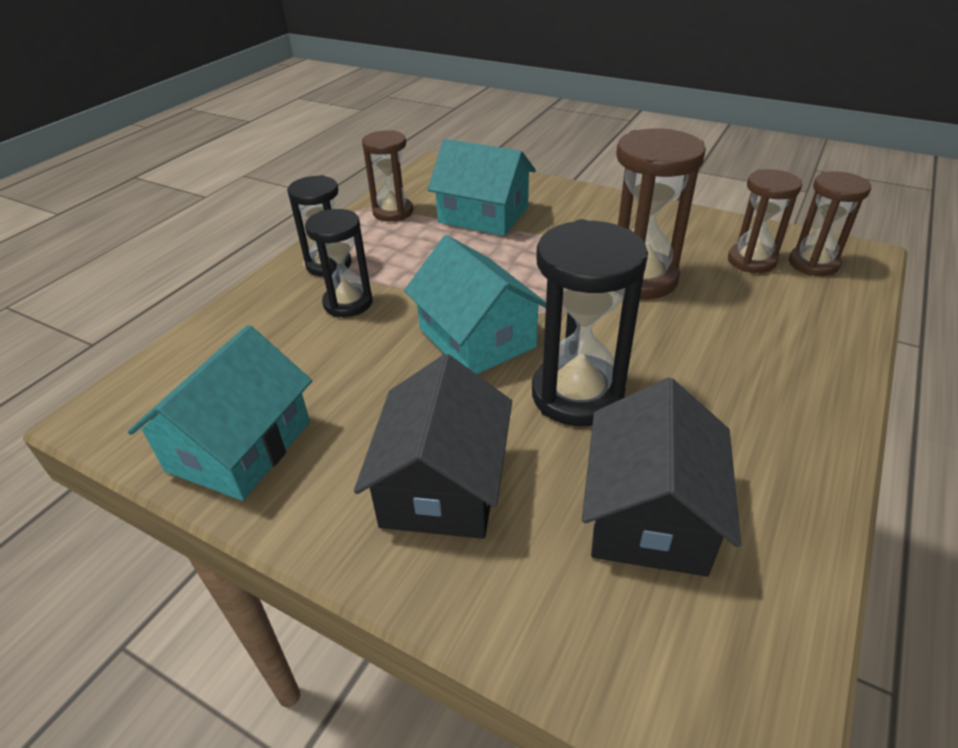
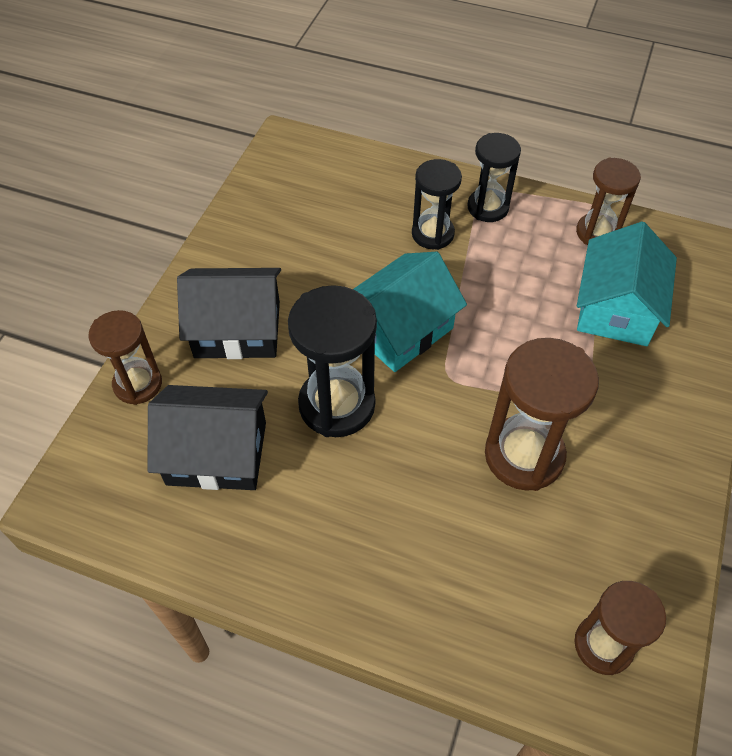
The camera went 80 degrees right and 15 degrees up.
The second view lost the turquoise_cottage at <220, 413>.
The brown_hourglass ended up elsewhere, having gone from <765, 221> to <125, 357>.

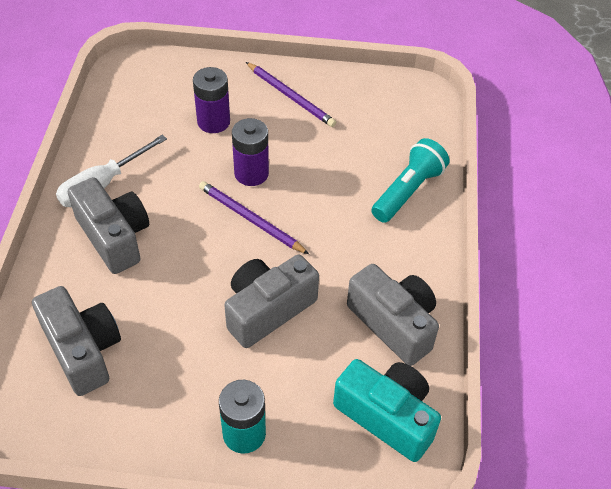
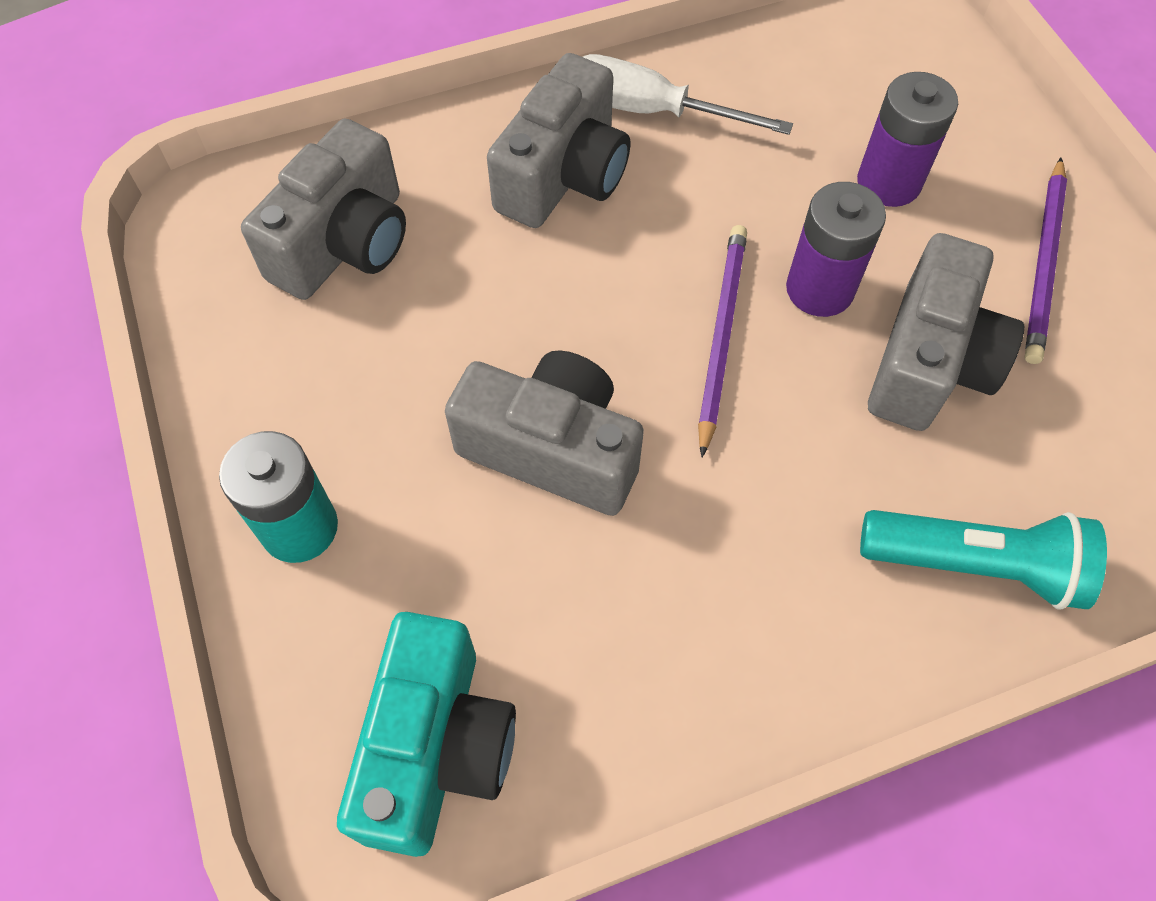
The camera went 65 degrees right and 10 degrees up.
The grey_photo_camera ended up elsewhere, having gone from <393, 315> to <946, 332>.

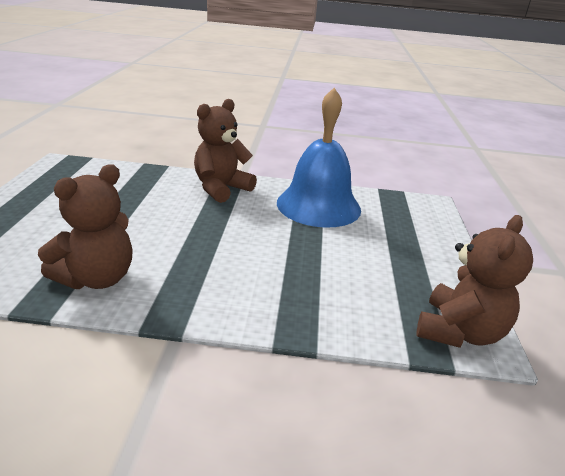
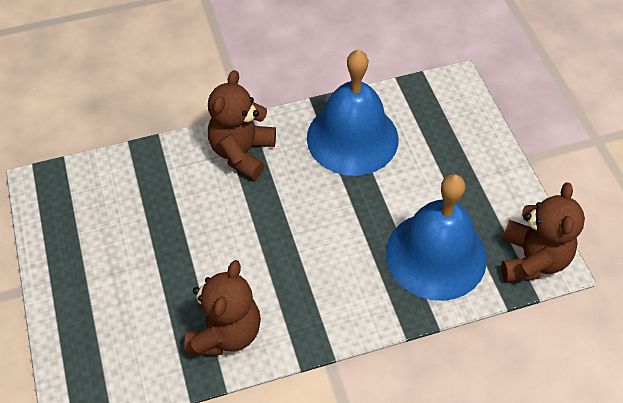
The camera went 20 degrees left and 25 degrees up.
The second view gained the blue_school_bell at <436, 237>.

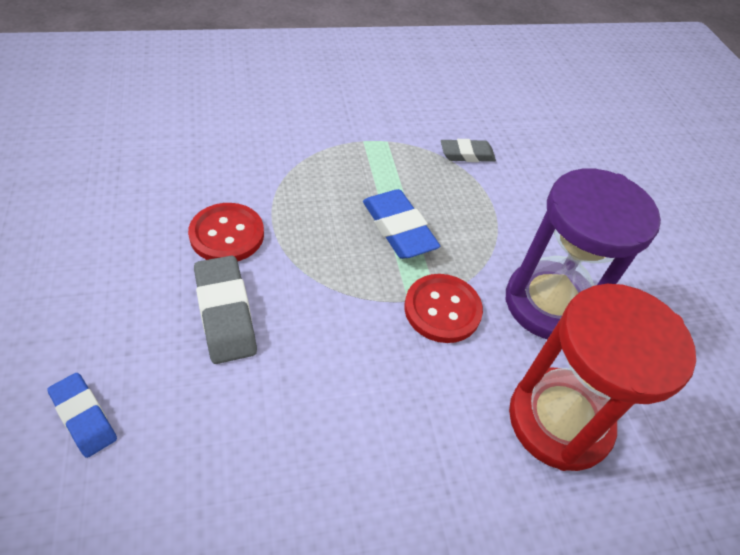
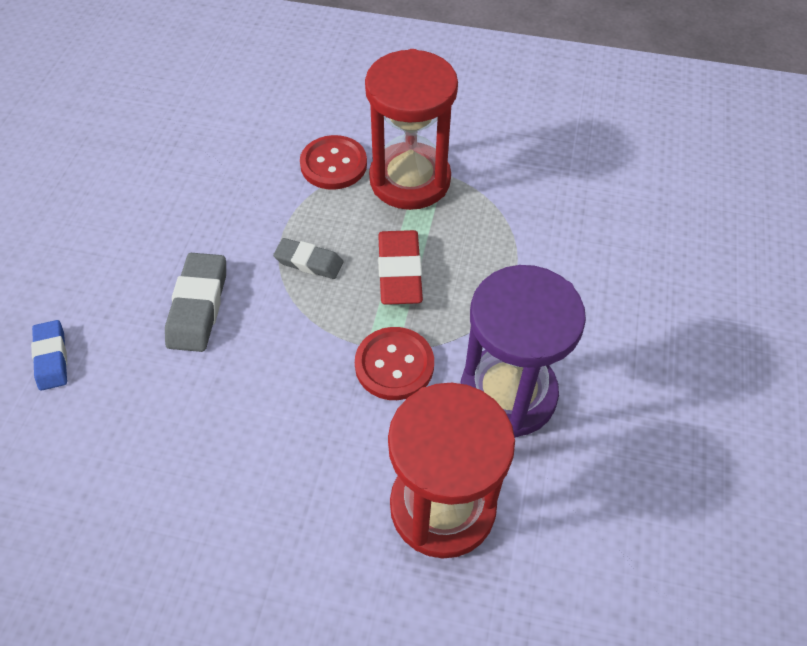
The camera went 30 degrees right and 5 degrees up.
The second view gained the crimson_hourglass at <411, 129>.
The crimson_sewing_button ended up elsewhere, having gone from <226, 232> to <333, 162>.
The grey_pencil_eraser ended up elsewhere, having gone from <468, 150> to <308, 258>.
What was the blue_pencil_eraser at <401, 224> turned into the crimson_pencil_eraser at <400, 267>.

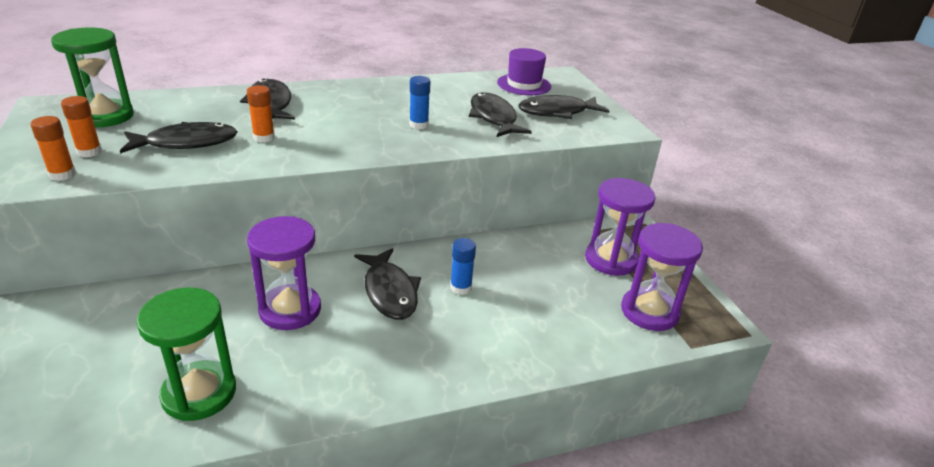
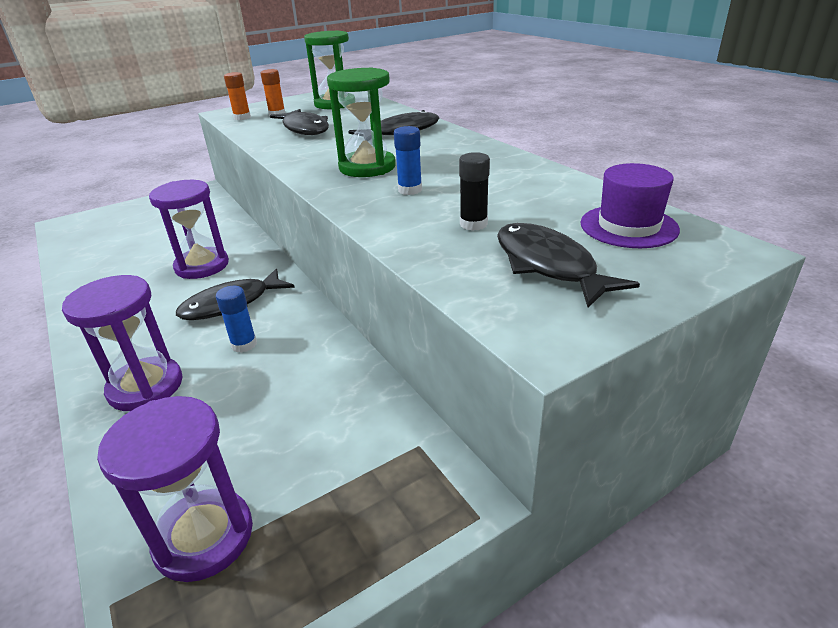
The camera went 80 degrees right and 0 degrees up.
The second view lost the orange_glue_stick at <261, 114>.
The leaf-green_hourglass ended up elsewhere, having gone from <186, 354> to <361, 122>.
The violet_hourglass ended up elsewhere, having gone from <620, 227> to <122, 343>.
Where the ebony_fish_figure stood at <500, 114>, the ebony_glue_stick came to stand at <474, 191>.

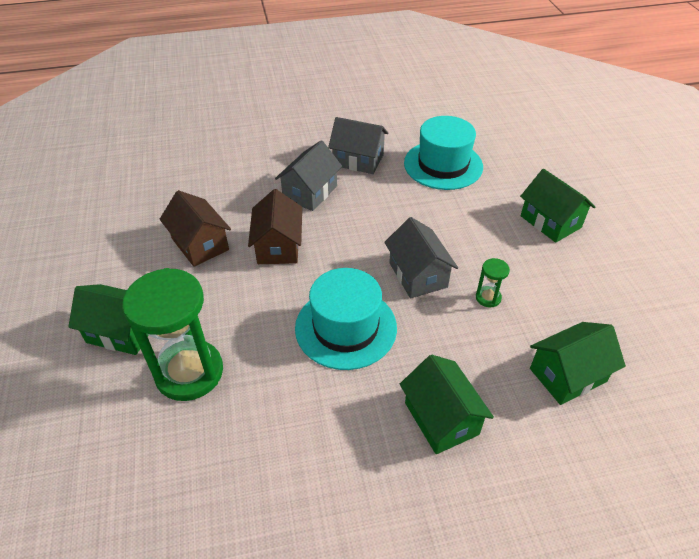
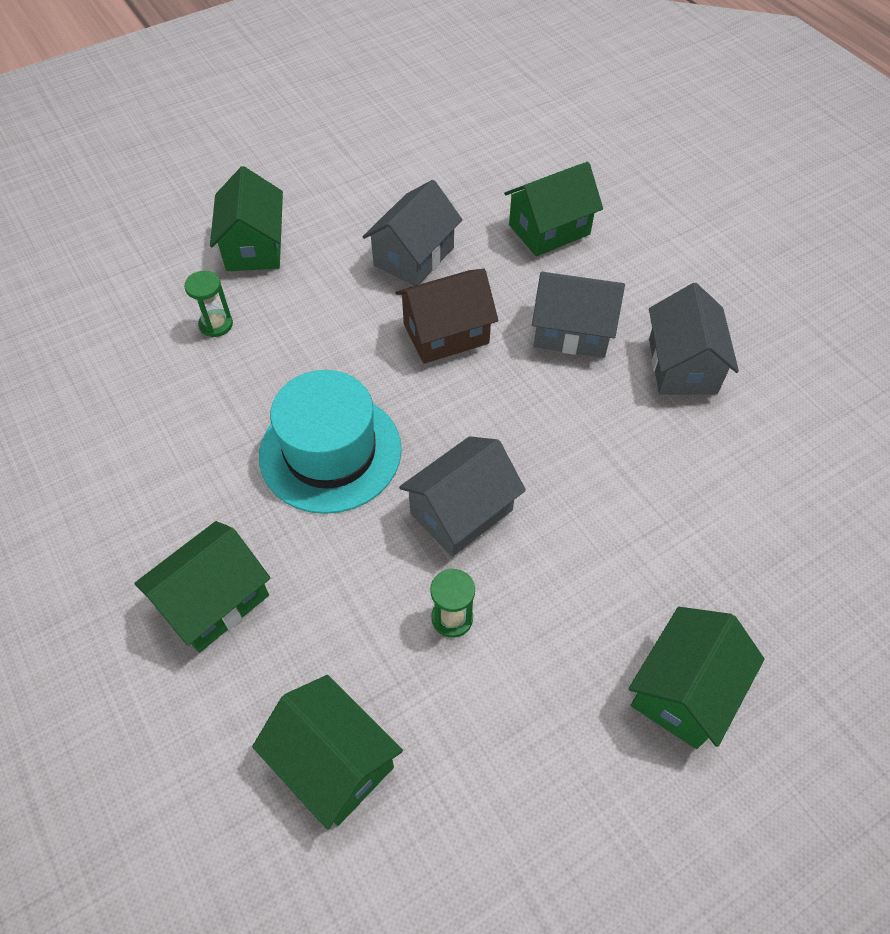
The camera went 70 degrees right and 10 degrees up.
The second view lost the turquoise_hat at <443, 153>.
The second view gained the leaf-green_cottage at <553, 209>.
What was the brown_cottage at <195, 228> turned into the grey_cottage at <413, 233>.
The size of the leaf-green_hourglass at <172, 334> changed by a factor of 0.42.

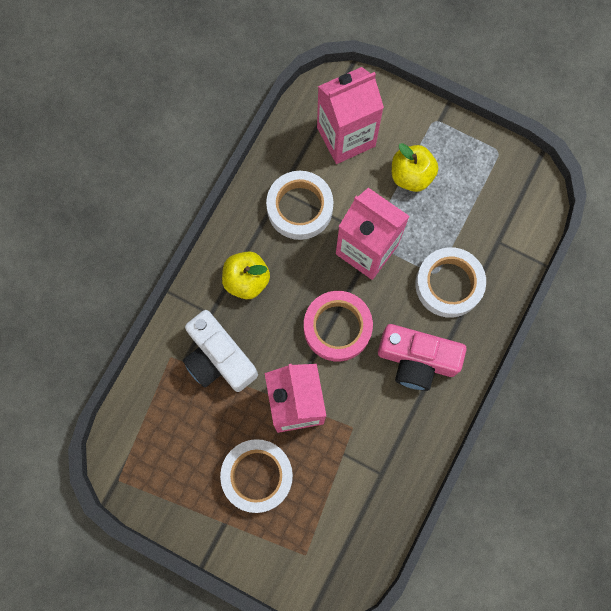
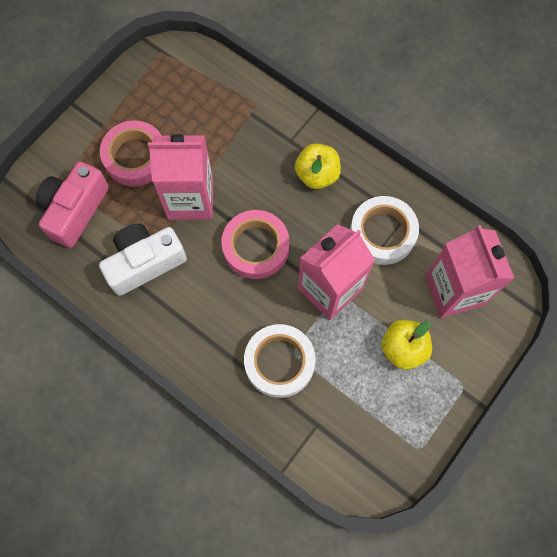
The camera went 100 degrees right and 5 degrees down.
The white_photo_camera ended up elsewhere, having gone from <220, 351> to <143, 259>.
The rosy_photo_camera ended up elsewhere, having gone from <422, 357> to <72, 204>.
What was the white_roll_of_tape at <256, 476> turned into the rosy_roll_of_tape at <131, 153>.

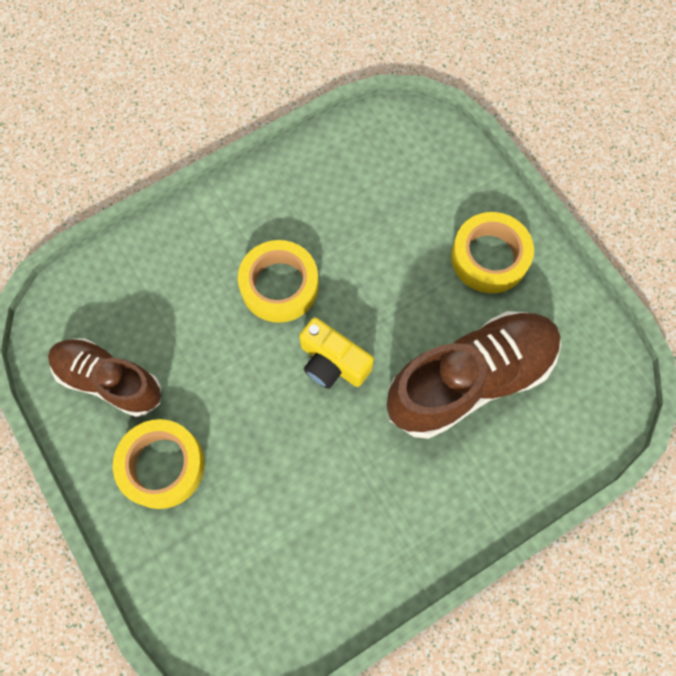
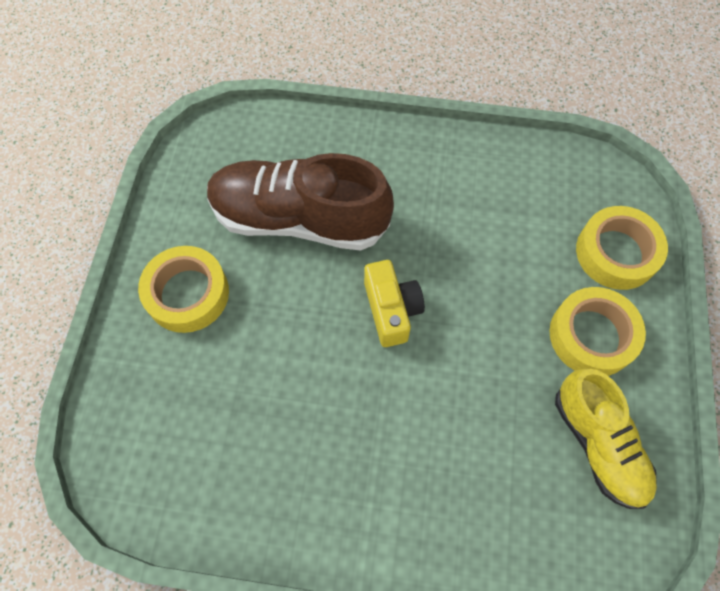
The camera went 140 degrees left and 5 degrees down.
The yellow_roll_of_tape ended up elsewhere, having gone from <278, 281> to <622, 248>.
What was the brown_shoe at <104, 377> turned into the yellow_shoe at <606, 438>.

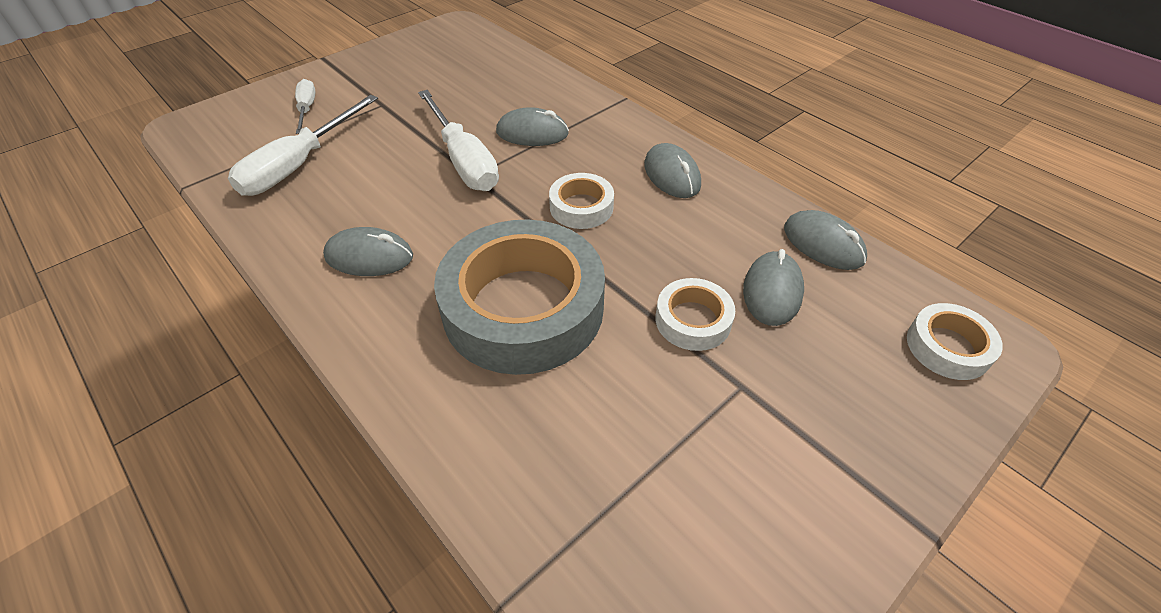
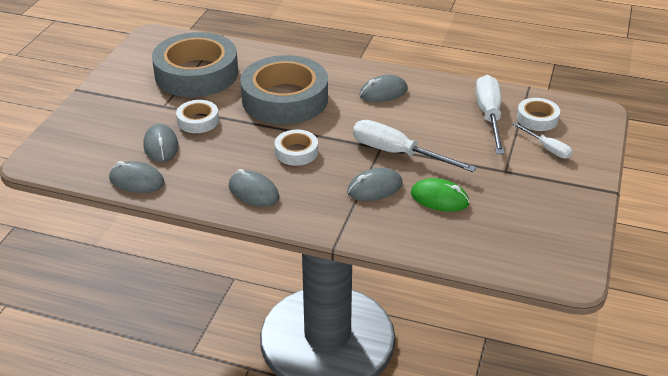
The camera went 150 degrees right and 10 degrees down.
The second view gained the grey_roll_of_tape at <195, 64>.
The second view gained the leaf-green_computer_mouse at <440, 195>.
The white_roll_of_tape ended up elsewhere, having gone from <955, 341> to <538, 114>.

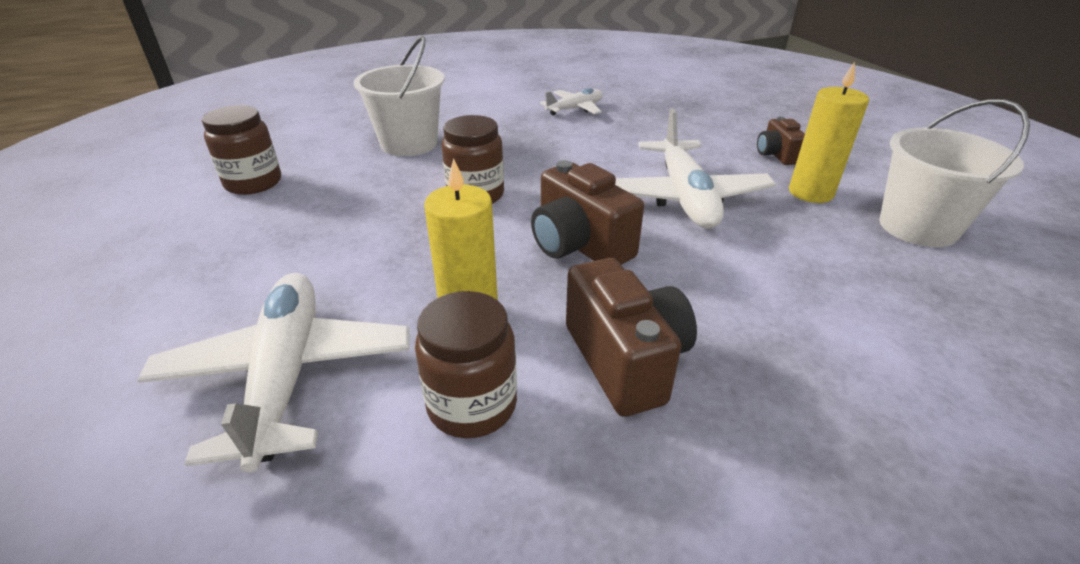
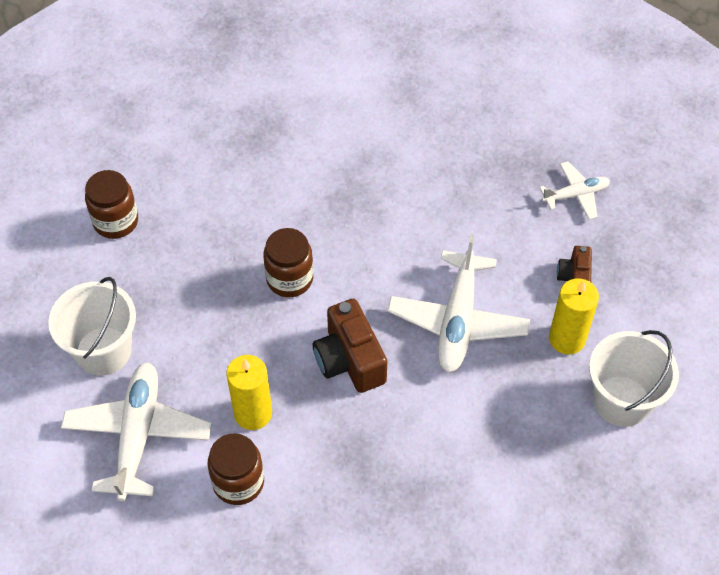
The camera went 15 degrees right and 20 degrees up.
The second view lost the brown_photo_camera at <631, 337>.
The white_sand_bucket ended up elsewhere, having gone from <399, 96> to <92, 326>.
The white_aeroplane ended up elsewhere, having gone from <571, 101> to <574, 190>.

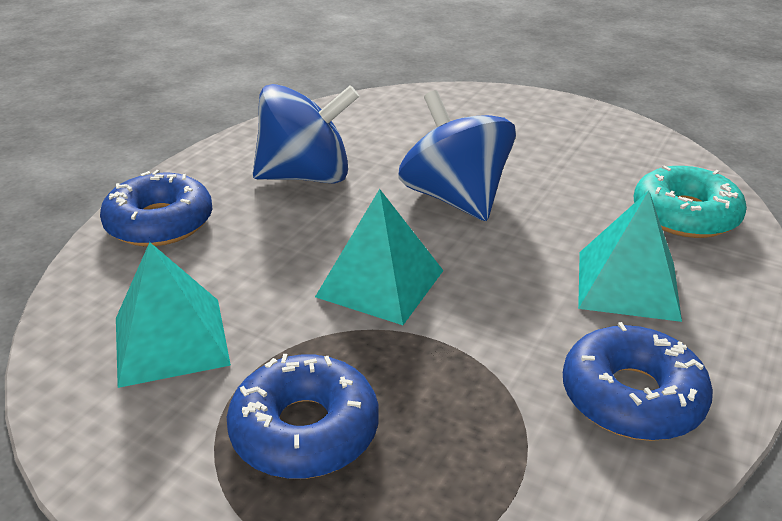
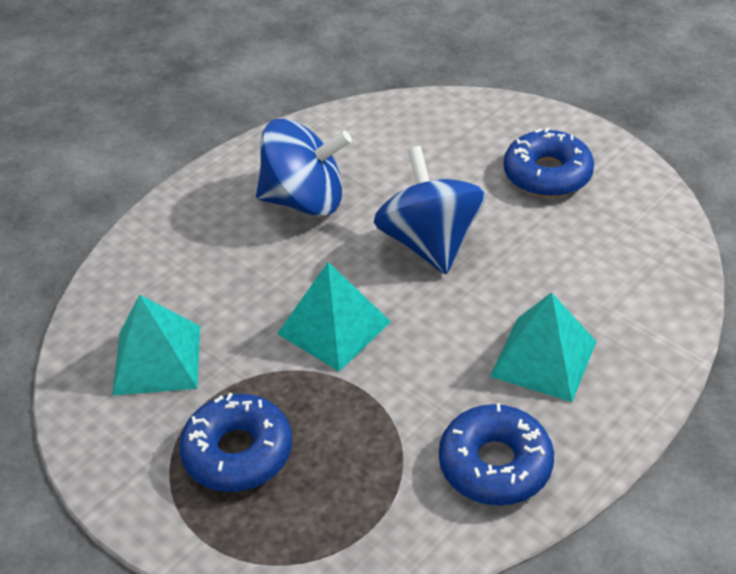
The camera went 15 degrees right and 10 degrees up.
The second view lost the turquoise_donut at <690, 201>.
The blue_donut ended up elsewhere, having gone from <156, 208> to <548, 162>.

